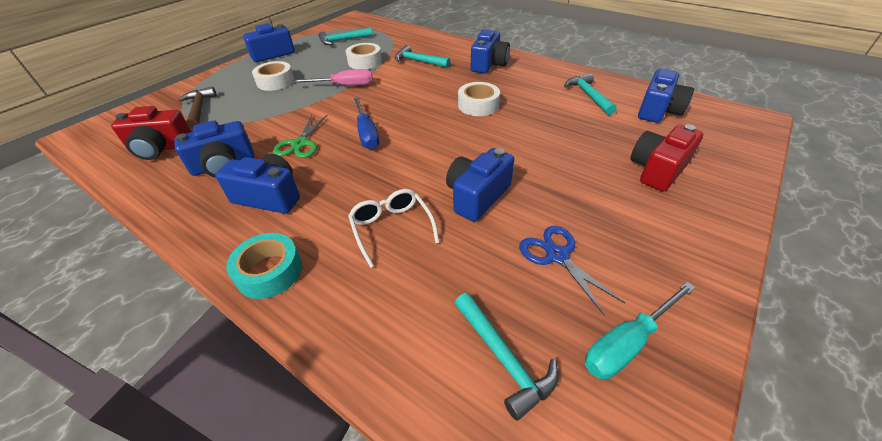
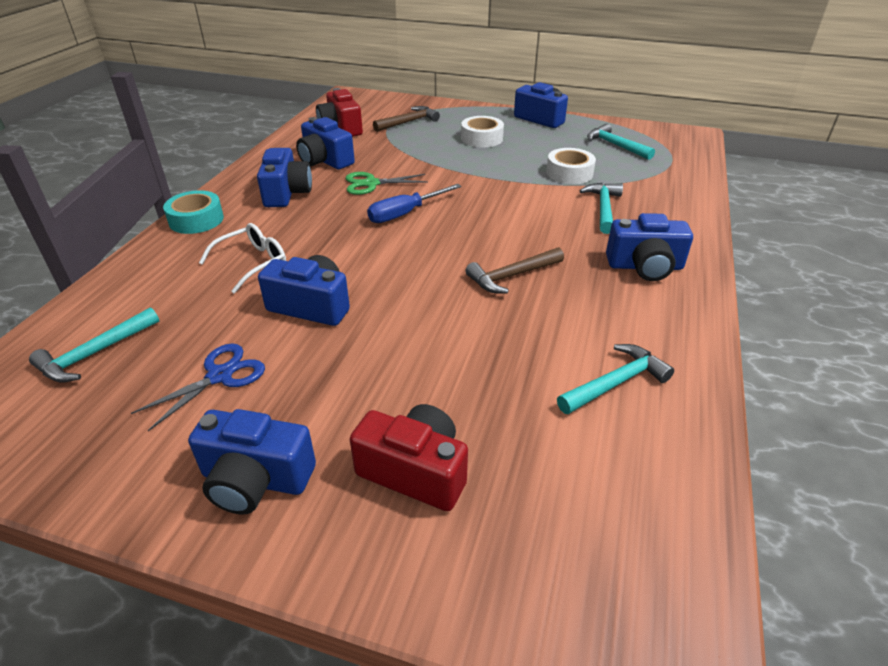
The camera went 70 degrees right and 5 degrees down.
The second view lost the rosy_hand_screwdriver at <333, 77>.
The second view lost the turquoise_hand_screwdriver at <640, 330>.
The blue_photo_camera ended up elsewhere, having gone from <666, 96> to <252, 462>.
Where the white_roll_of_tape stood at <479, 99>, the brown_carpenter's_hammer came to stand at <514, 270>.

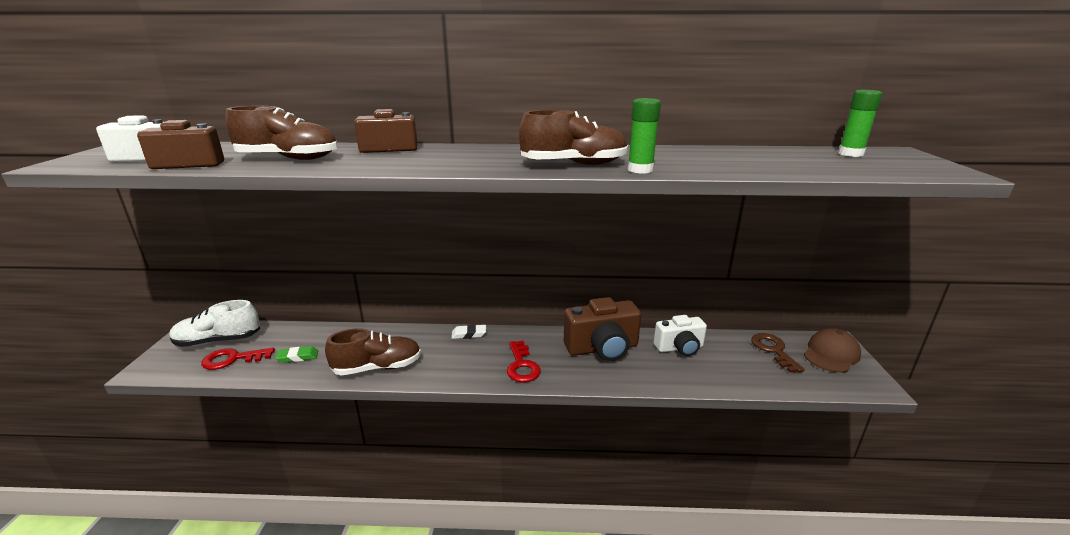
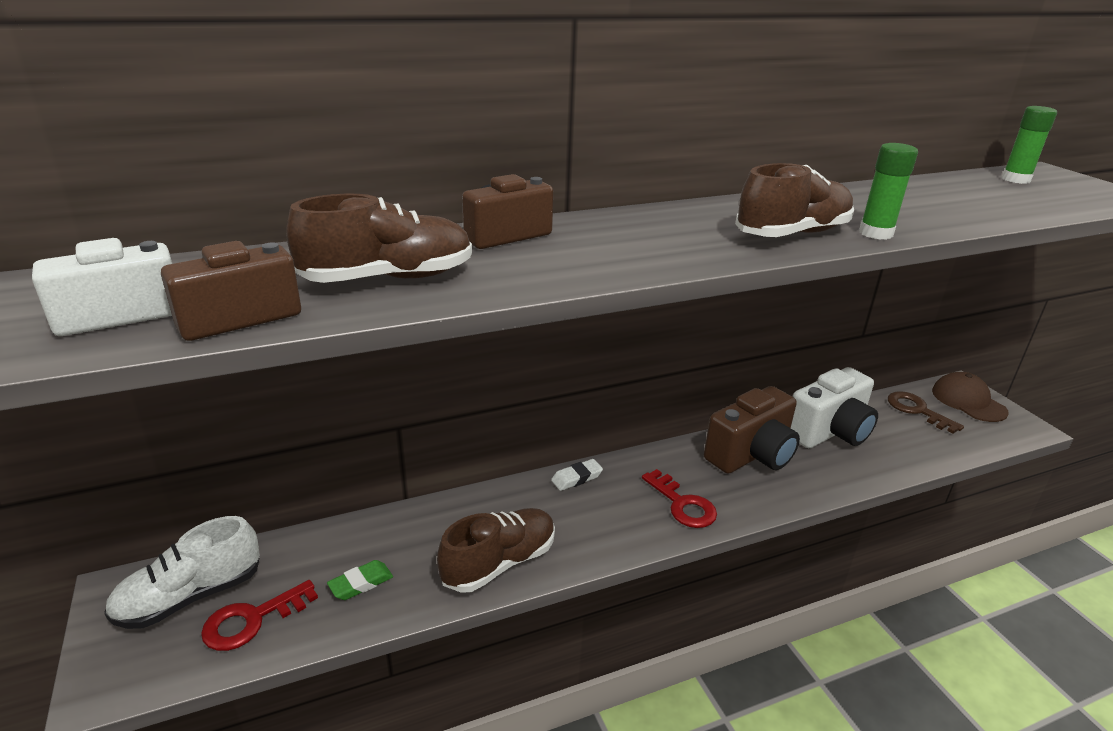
The camera went 25 degrees left and 5 degrees up.
The brown_peaked_cap at <832, 350> ended up facing another way, 45 degrees counterclockwise from before.
The size of the white_photo_camera at <680, 335> changed by a factor of 1.52.

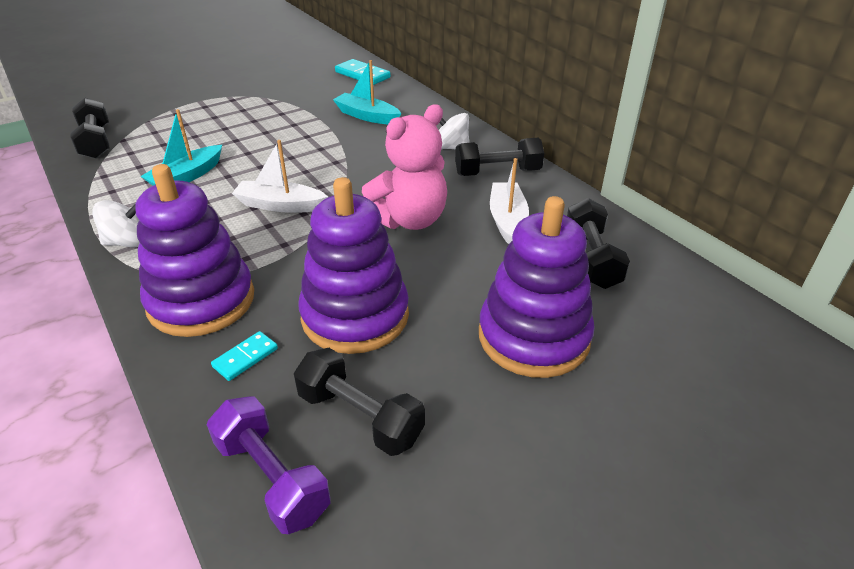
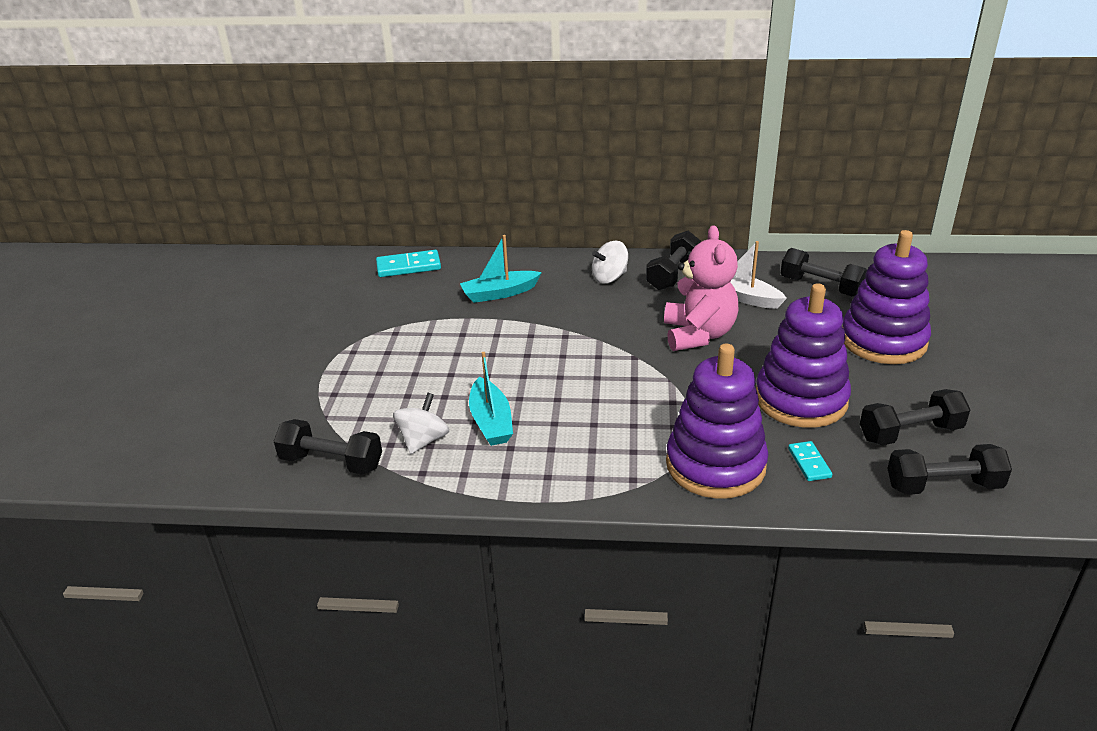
The camera went 50 degrees left and 5 degrees down.
The second view lost the white_sailboat at <280, 176>.
The white_spinning_top ended up elsewhere, having gone from <116, 223> to <421, 423>.
What was the violet_hand_weight at <269, 465> turned into the ebony_hand_weight at <949, 469>.

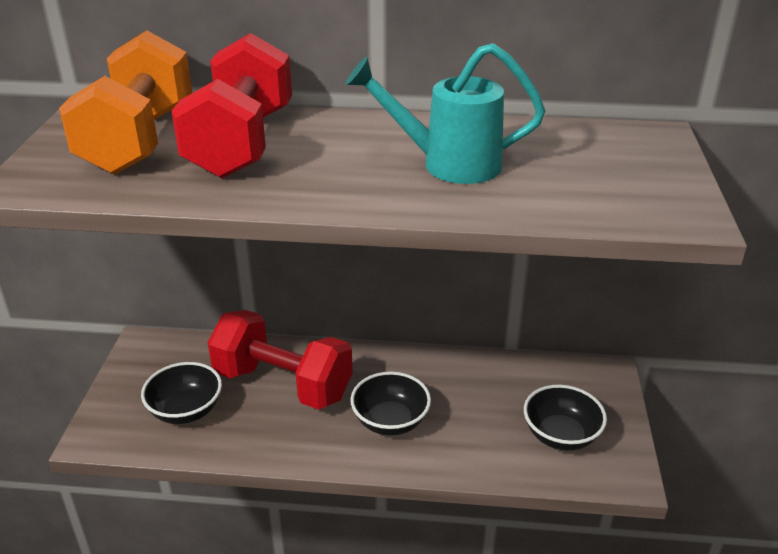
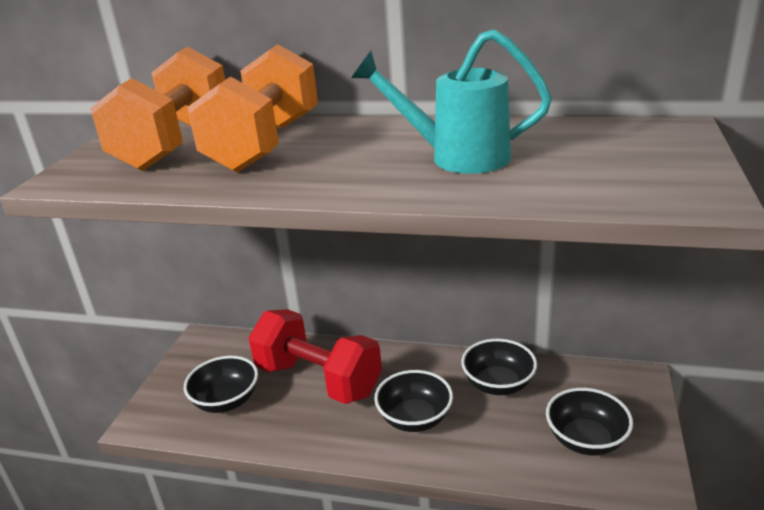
The camera went 10 degrees right and 5 degrees down.
The second view gained the ebony_deep_dish at <499, 367>.
What was the crimson_hand_weight at <232, 105> turned into the orange_hand_weight at <252, 108>.

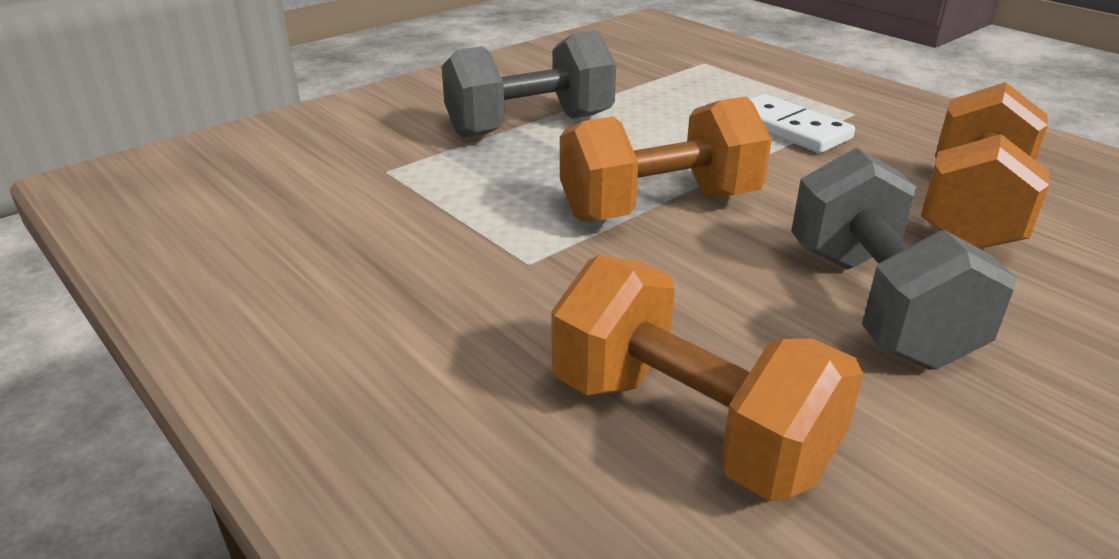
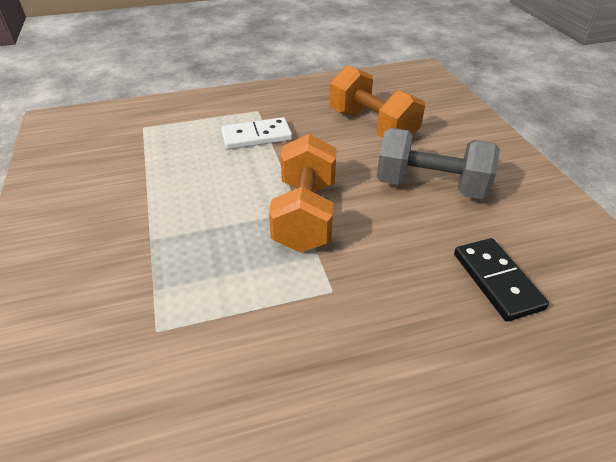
The camera went 65 degrees left and 10 degrees up.
The second view lost the grey_hand_weight at <528, 84>.
Where the orange_hand_weight stood at <707, 378>, the ebony_domino_piece came to stand at <501, 280>.

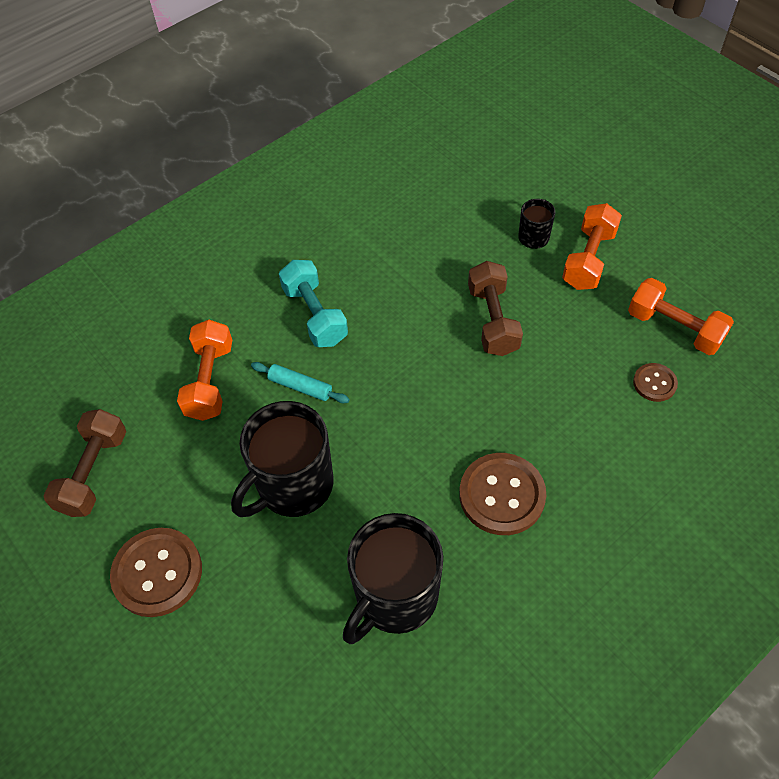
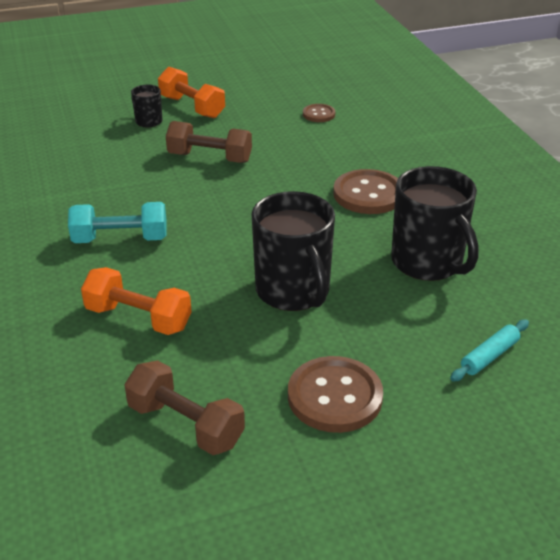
The camera went 70 degrees left and 20 degrees down.
The second view lost the orange_hand_weight at <681, 316>.
The turquoise_pastry_roller ended up elsewhere, having gone from <300, 382> to <489, 350>.

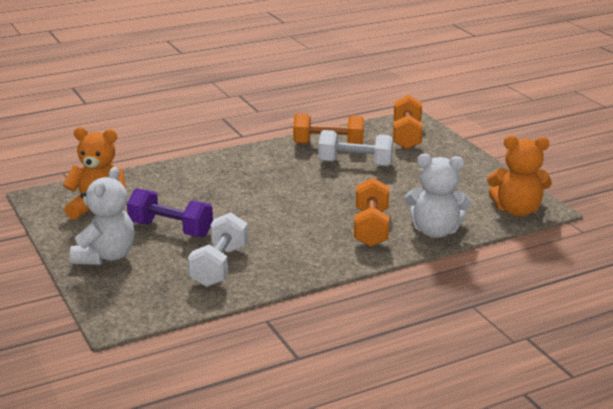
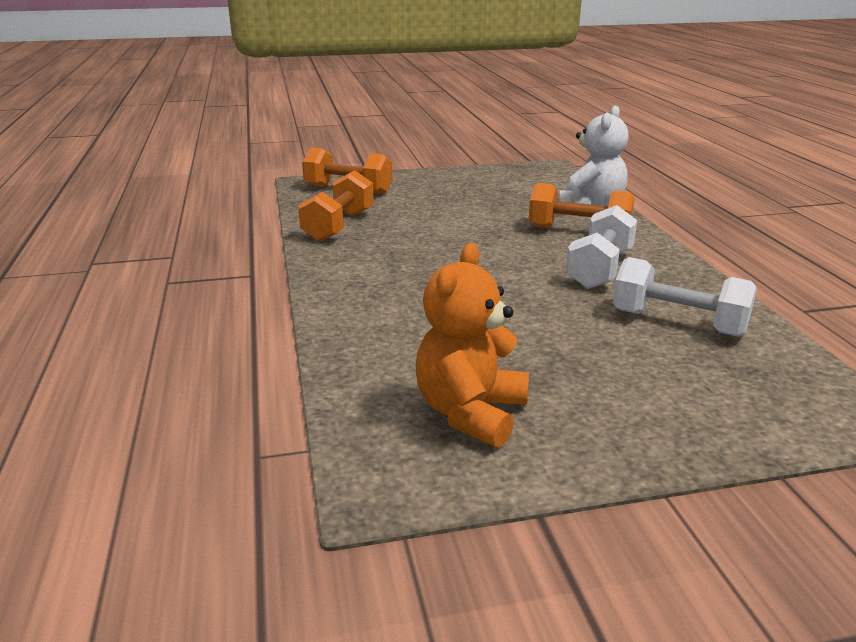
The camera went 75 degrees left and 0 degrees up.
The second view lost the white_teddy_bear at <102, 216>.
The second view lost the violet_hand_weight at <170, 212>.
The second view lost the orange_teddy_bear at <519, 176>.
The white_hand_weight ended up elsewhere, having gone from <356, 148> to <601, 247>.

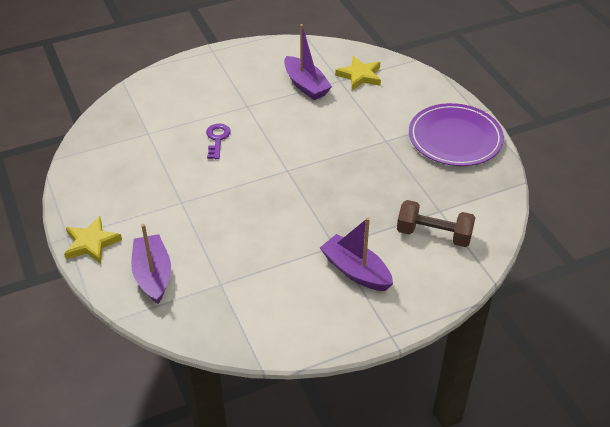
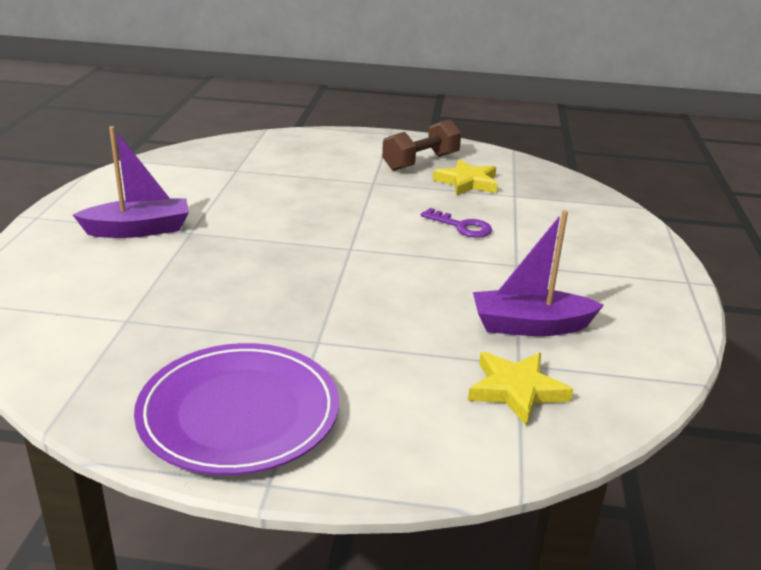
The camera went 120 degrees right and 15 degrees down.
The second view lost the violet_sailboat at <151, 264>.
The yellow_star ended up elsewhere, having gone from <93, 240> to <465, 177>.
The brown_hand_weight ended up elsewhere, having gone from <436, 223> to <421, 145>.

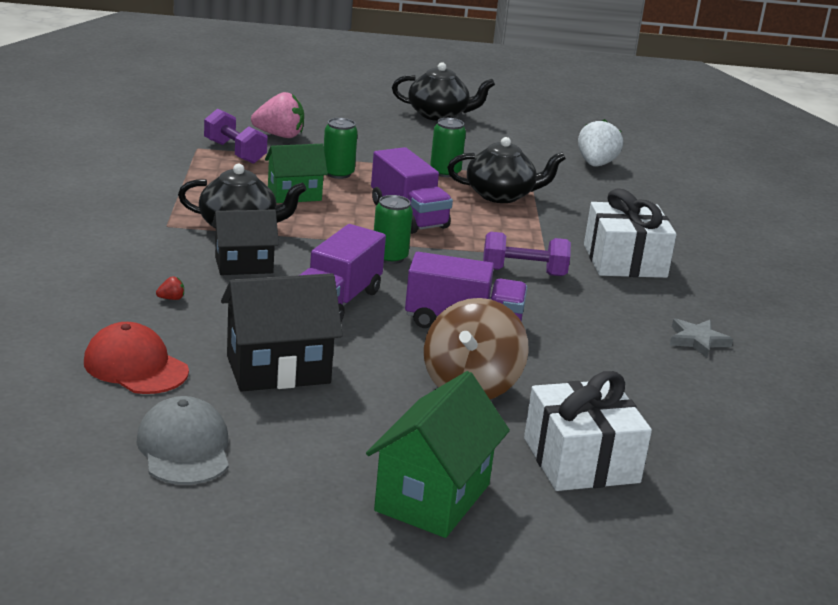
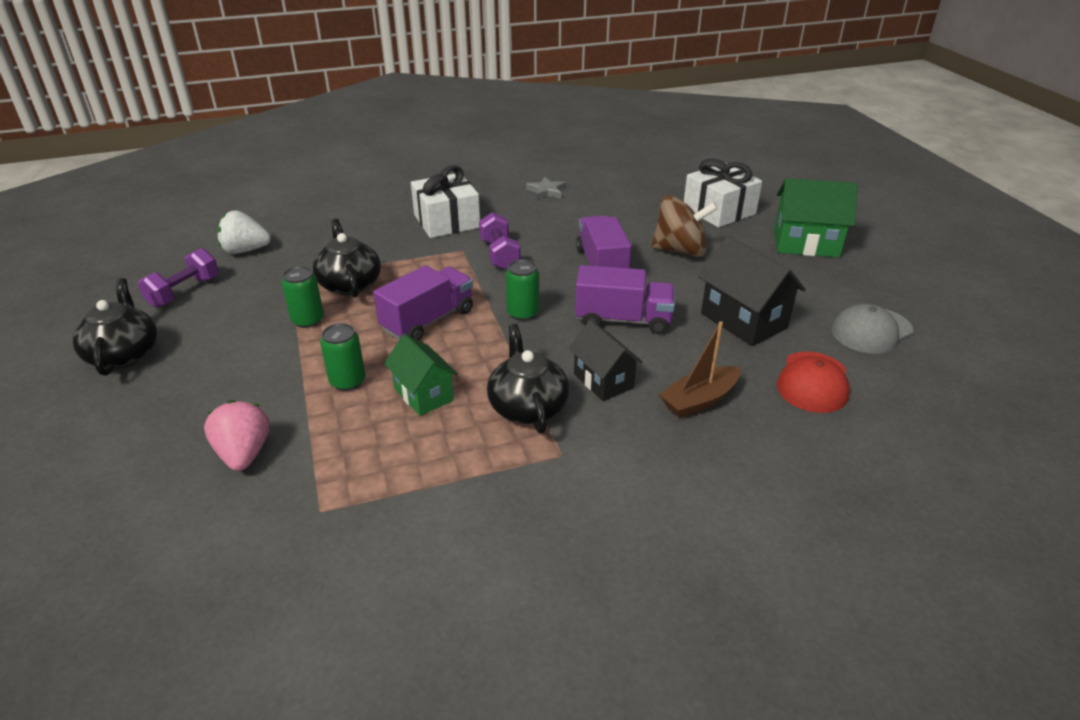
The camera went 105 degrees left and 10 degrees up.
The violet_hand_weight ended up elsewhere, having gone from <236, 136> to <178, 278>.
Where the crimson_berry stood at <170, 288>, the brown_sailboat came to stand at <700, 369>.

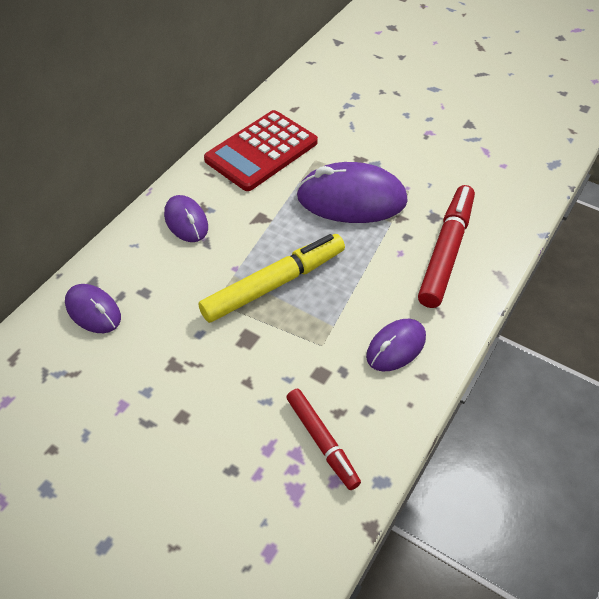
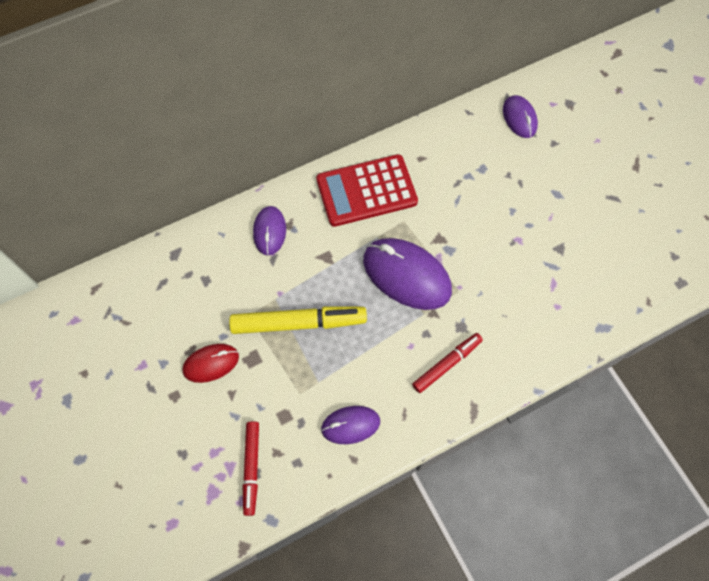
The camera went 30 degrees right and 15 degrees up.
The second view gained the crimson_computer_mouse at <210, 363>.
The violet_computer_mouse ended up elsewhere, having gone from <93, 308> to <520, 116>.
The size of the crimson_marker at <446, 246> changed by a factor of 0.62.

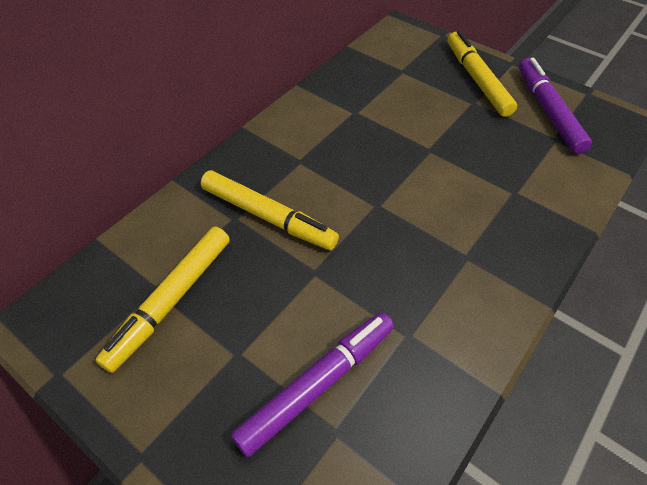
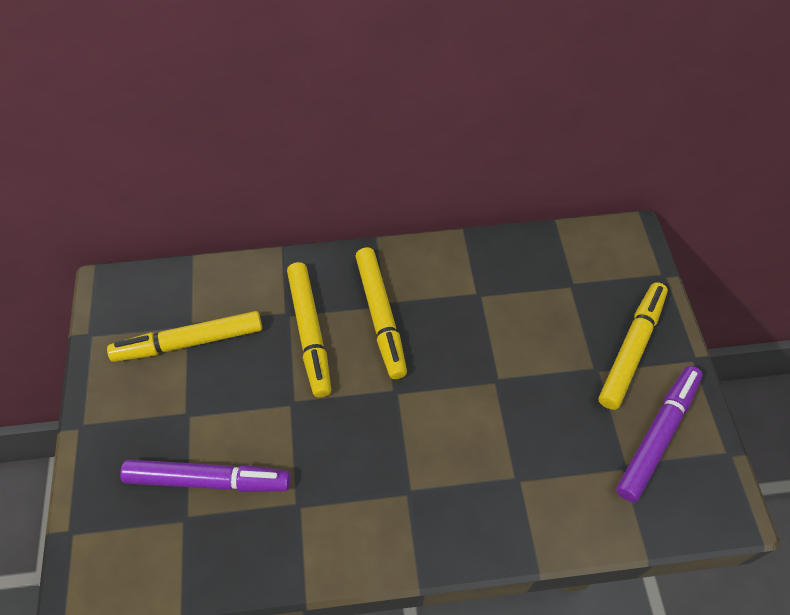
The camera went 45 degrees right and 5 degrees up.
The second view gained the yellow_marker at <381, 313>.

